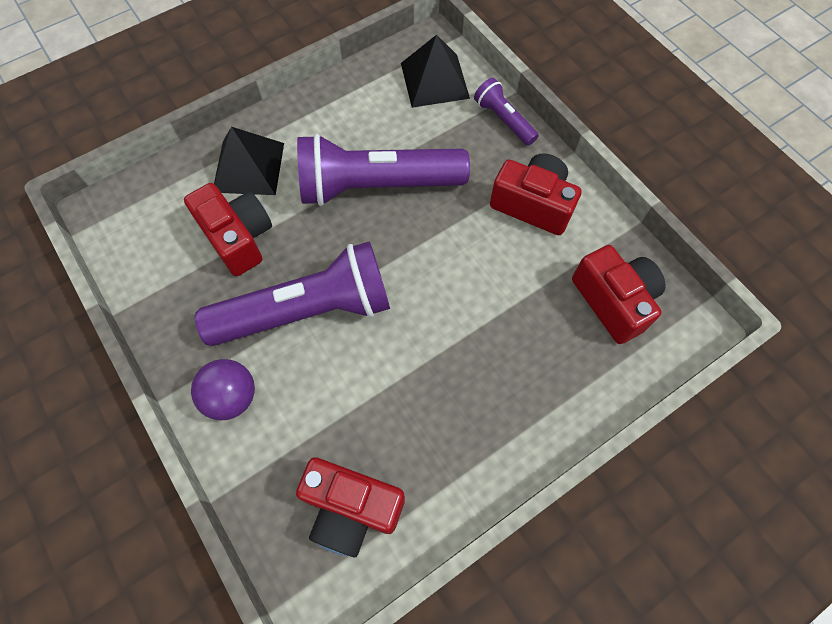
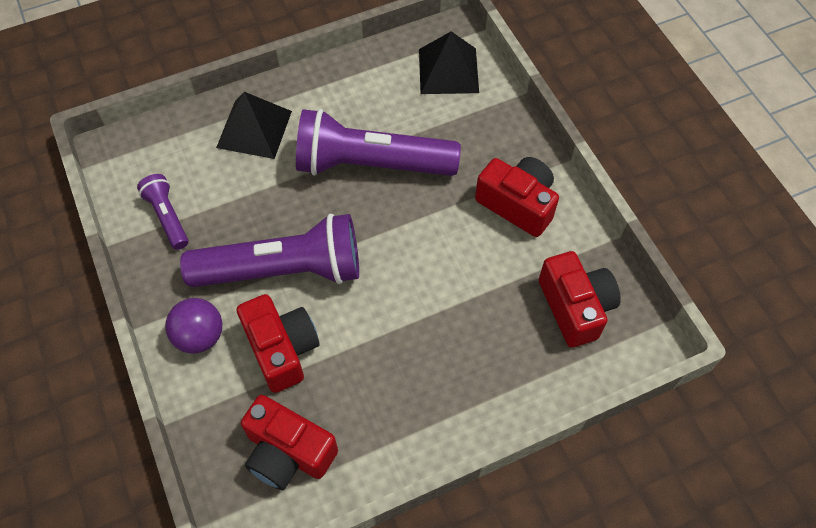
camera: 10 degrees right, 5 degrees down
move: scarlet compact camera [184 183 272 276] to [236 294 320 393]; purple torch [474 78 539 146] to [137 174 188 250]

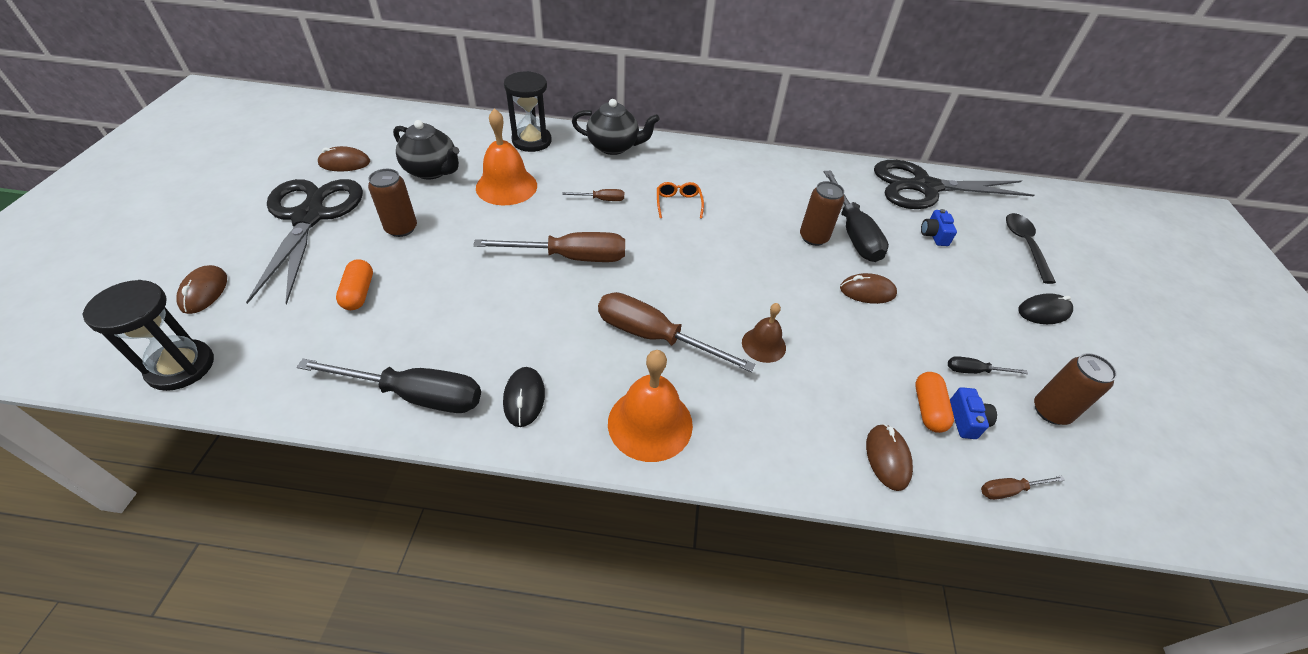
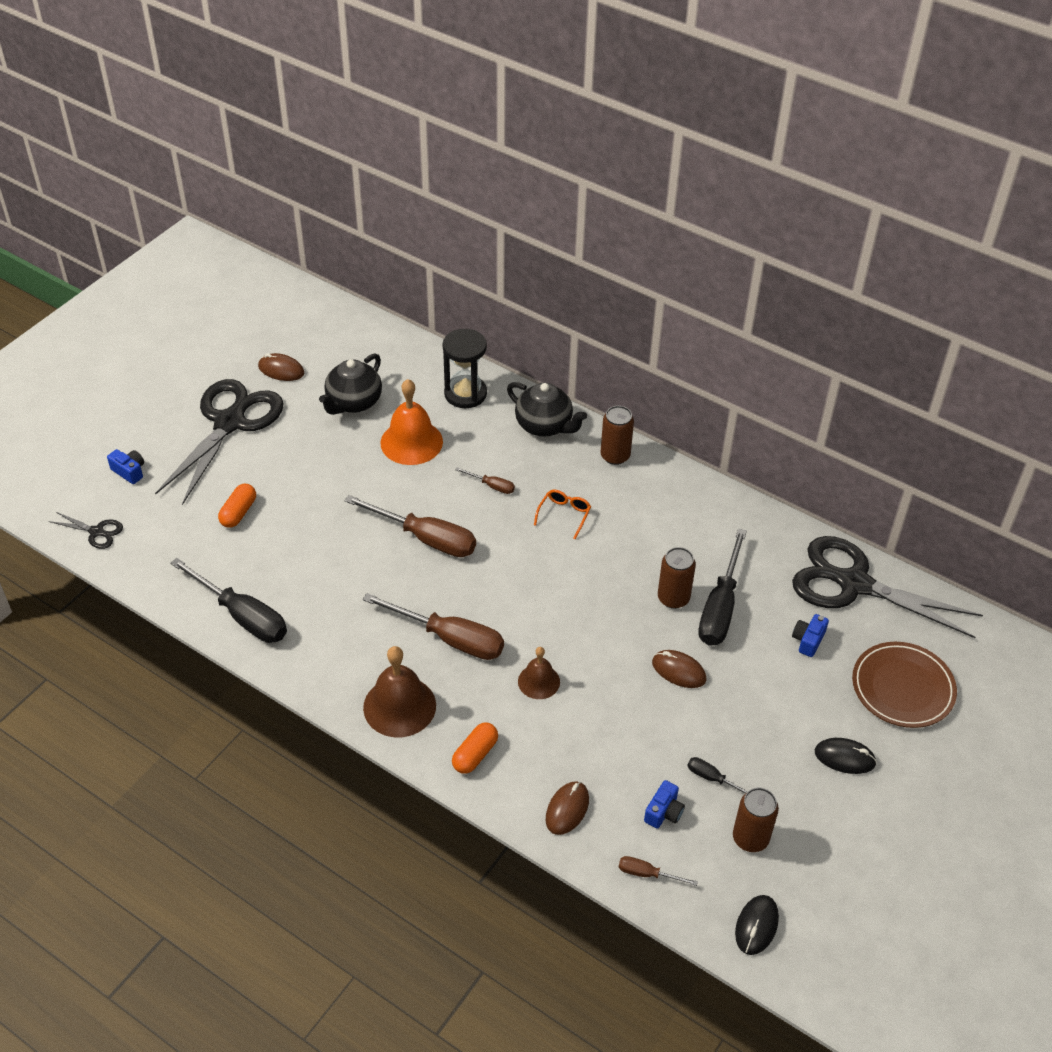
camera: 30 degrees right, 0 degrees up
move: dark brown tin [368 169 417 237] to [600 406 634 465]; ebony mouse [503 367 545 427] to [735 895 779 955]; orange pill [915 372 954 433] to [452 723 498 774]
replace: ebony sandglass [83 280 214 391] to ebony scissors [49 512 123 549]; dark brown mouse [176 265 227 314] to cobalt compact camera [107 449 144 484]; ebony teaspoon [1006 213 1056 284] to dark brown dinner plate [852 642 957 728]
recolor: orange hand bell [608 350 693 462] to dark brown hand bell [363 646 436 737]
rotate: ebony tea pot [393 120 459 180] = [319 353 382 415] 60 degrees clockwise; dark brown hand screwdriver [598 292 756 373] = [363 593 504 660] 150 degrees clockwise

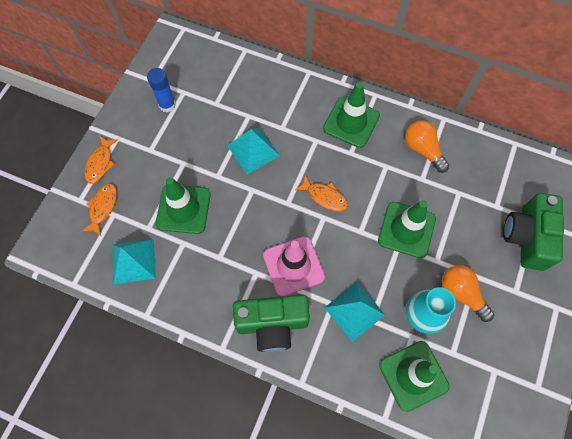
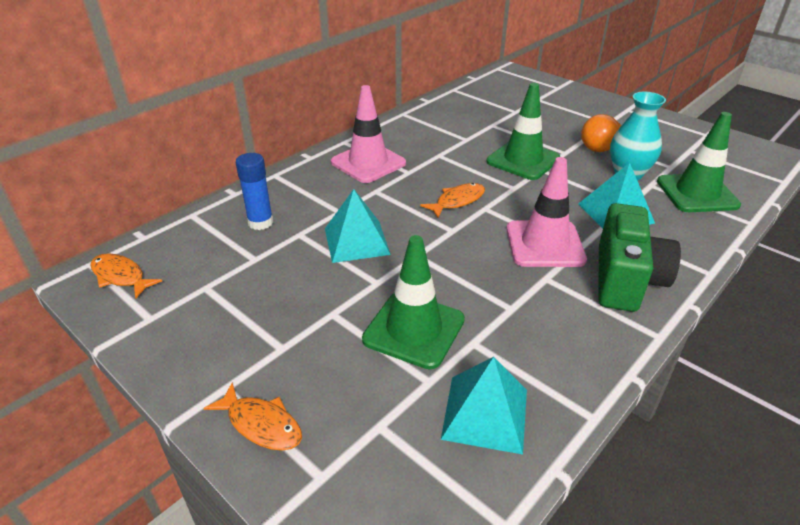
camera: 70 degrees left, 30 degrees down
delete: orange lightbulb [405 120 449 173]; emerald compact camera [503 193 564 271]
move: orange toy fish [82 184 117 236] to [90 253 162 299]; cobalt glue stick [147 68 176 112] to [236 153 273 230]
recolor: emerald road cone [323 82 380 148] to rosy road cone [331 85 406 183]

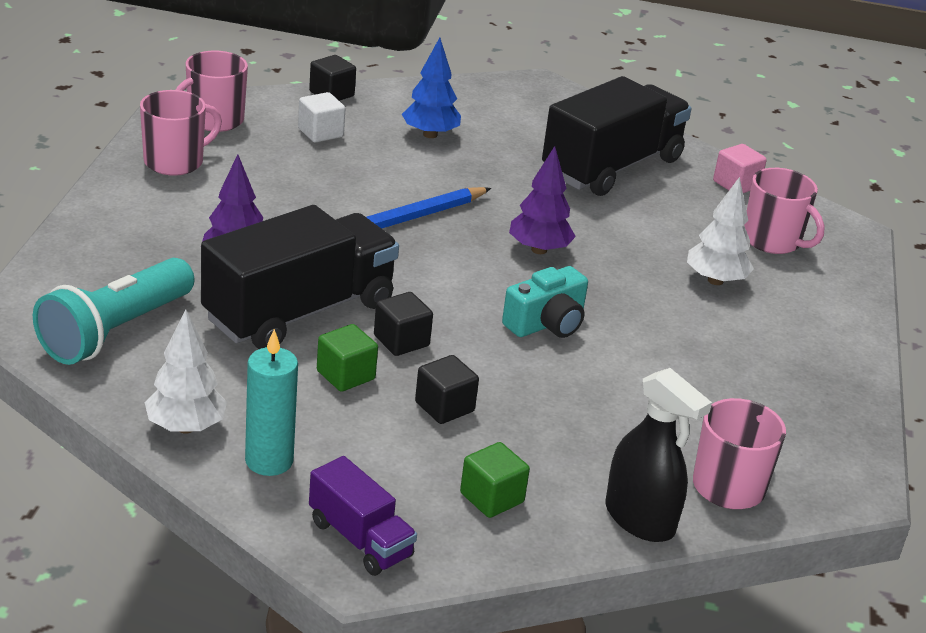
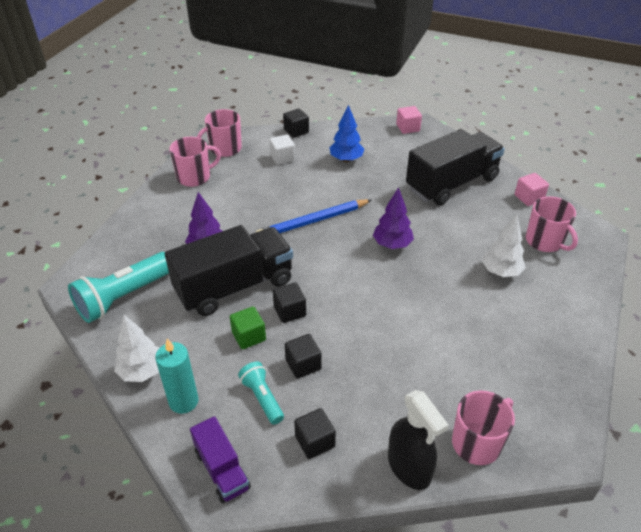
camera: 15 degrees right, 10 degrees up
delete: turquoise compact camera [502 266 588 338]
insert: turquoise torch [238 362 284 425]; rosy solid cube [396 106 422 134]
recolor: emerald solid cube [460 442 530 518] to ebony solid cube [294 408 336 459]

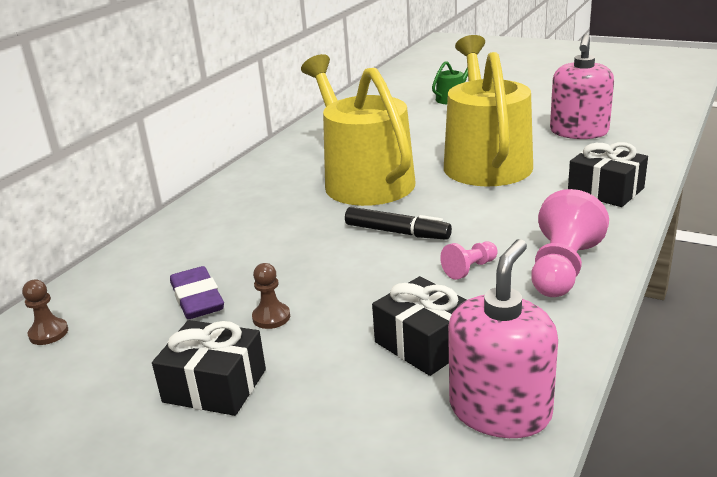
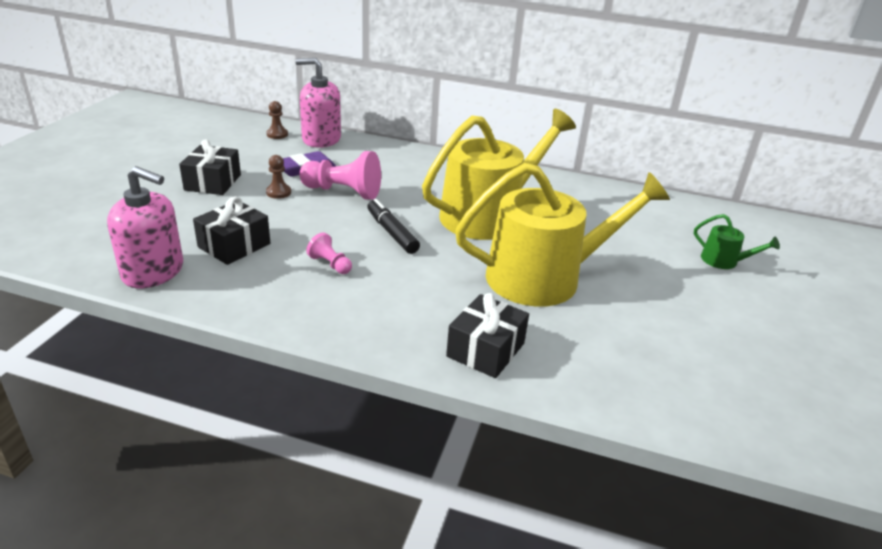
camera: 75 degrees right, 5 degrees up
move: rosy chess pawn [531 189 609 297] to [299 151 381 200]; rosy soap pump [550 34 614 139] to [295 58 341 148]
rotate: ebony marker pen [345 207 452 240] = [367 199 420 254] 135 degrees clockwise

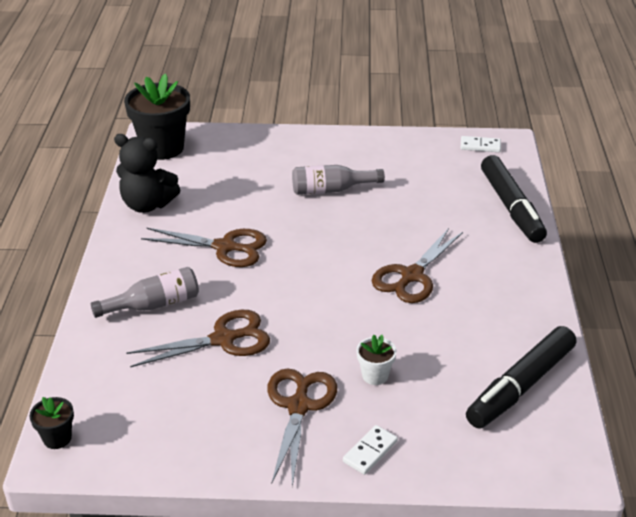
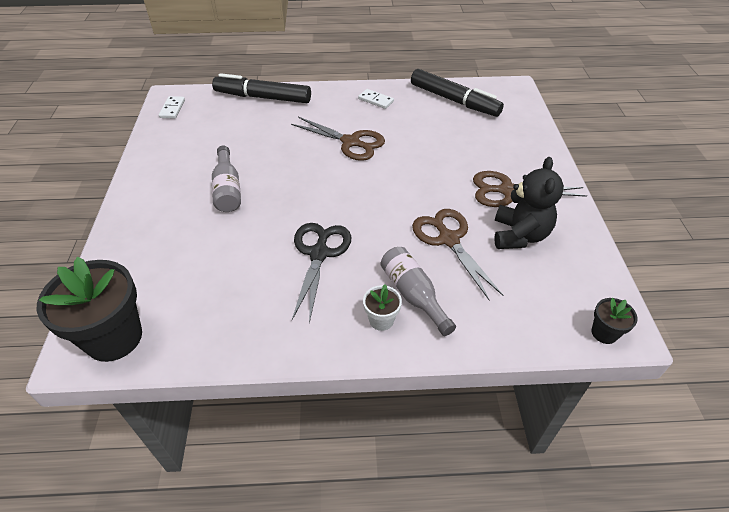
camera: 95 degrees left, 10 degrees up
move: ebony stuffed bear [114 134 180 213] to [494 157 564 249]; white domino [343 425 398 475] to [358 89 394 109]; white plant pot [356 335 397 385] to [363 284 402 331]
recolor: dark brown scissors [141 228 267 267] to ebony scissors [292 223 351 324]
rotate: ebony marker pen [481 155 547 243] = [212 73 311 103] 150 degrees counterclockwise

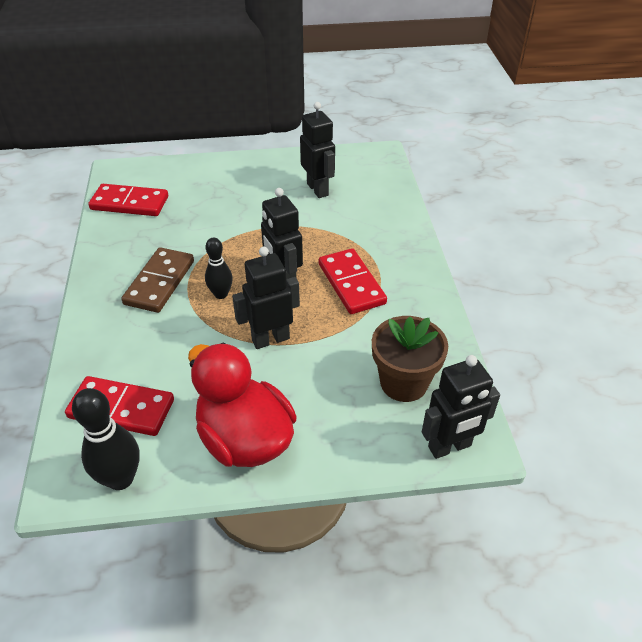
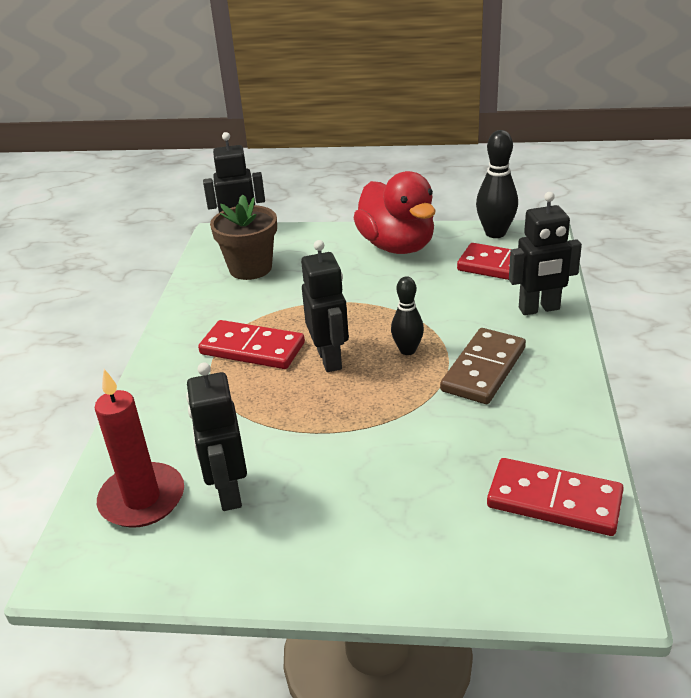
camera: 165 degrees left, 10 degrees down
insert: scarlet candle [95 369 184 528]
move: ebony toy robot [232 247 300 349] to [509 192 582 315]
rotate: scarlet domino [319 248 387 314] = [198 320 305 369] 60 degrees counterclockwise

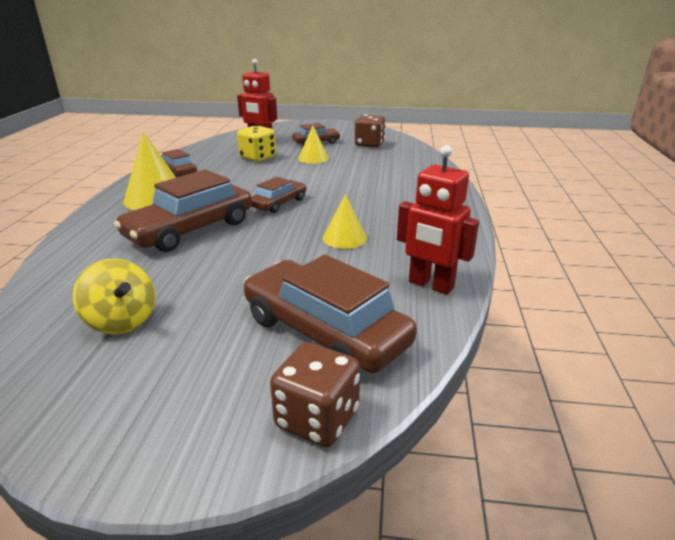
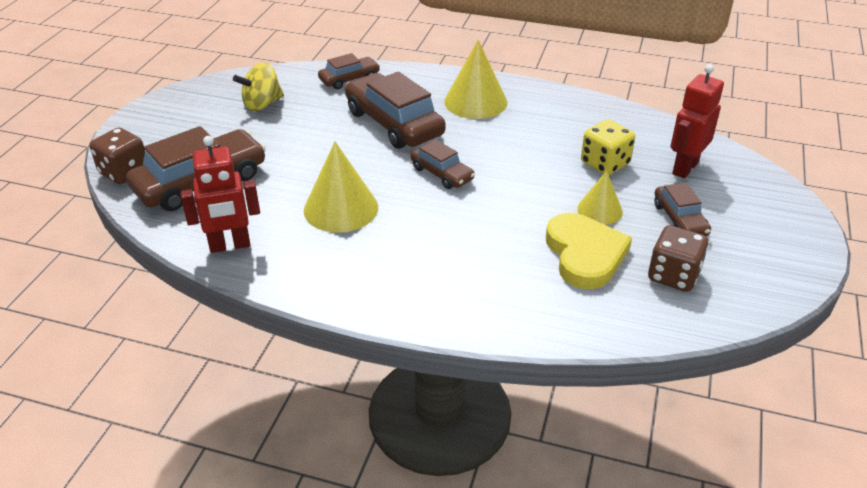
camera: 100 degrees right, 10 degrees up
insert: golden heart [546 213 632 289]
move: dark brown car [161 149 197 178] to [318 53 380 89]
rotate: scarlet toy robot [397 145 479 295] = [180 136 260 253] 150 degrees counterclockwise
resize: golden solid cone [323 194 367 249] = [304 142 378 233] x1.66

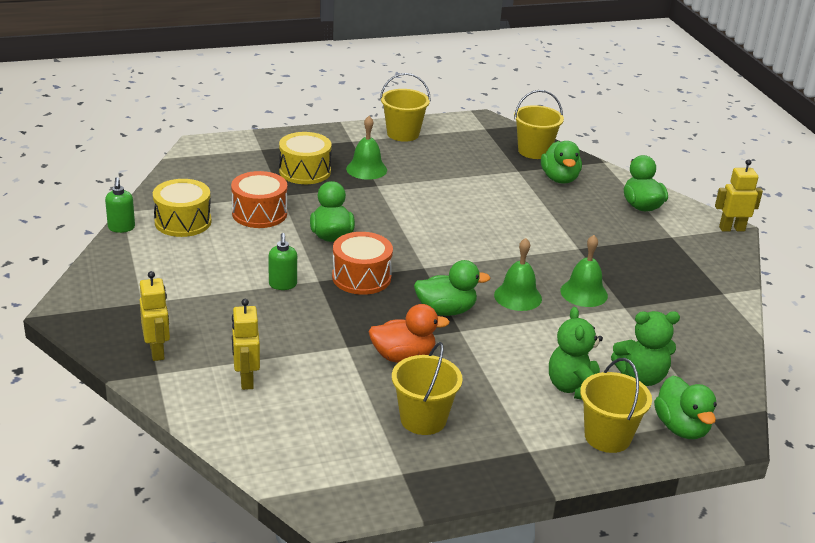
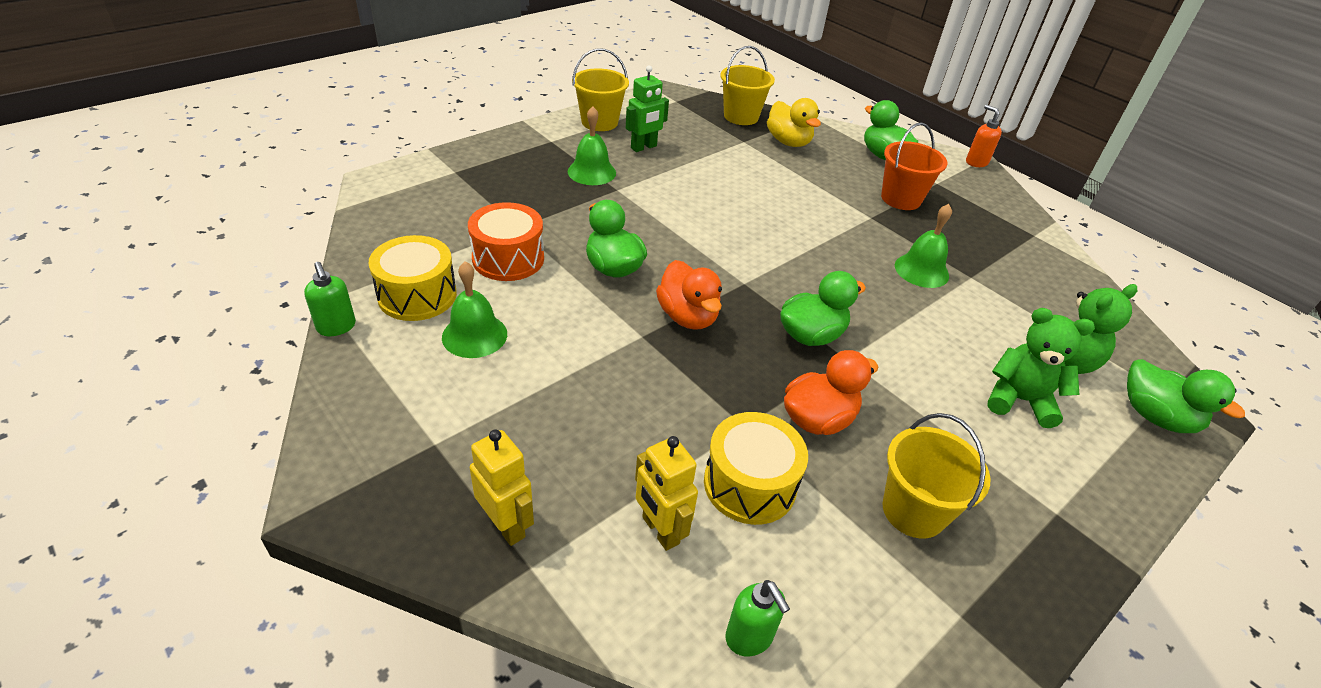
camera: 25 degrees left, 10 degrees up
delete: golden sand bucket [580 358 652 453]
insert: emerald toy robot [626 65 669 152]; orange sand bucket [881 123 948 210]
move: emerald soap pump [268 233 297 290] to [725 580 790 657]; golden toy drum [279 132 332 184] to [704 412 808 525]; emerald hand bell [494 238 542 311] to [442 261 507 358]
replace: orange toy drum [332 232 393 295] to orange duck [656 260 722 330]; golden toy robot [715 159 763 231] to orange soap pump [966 105 1002 167]
recolor: emerald duck [541 141 582 184] to golden duck [767 98 821 147]
rotate: emerald stuffed bear [549 307 603 400] = [987 308 1095 428] 135 degrees clockwise

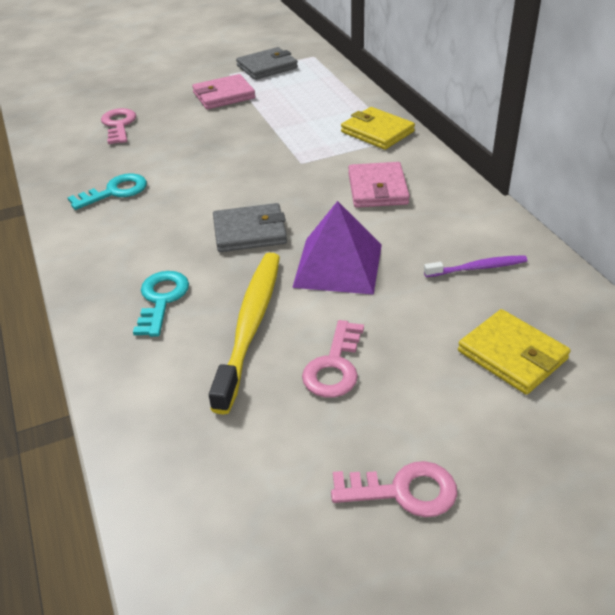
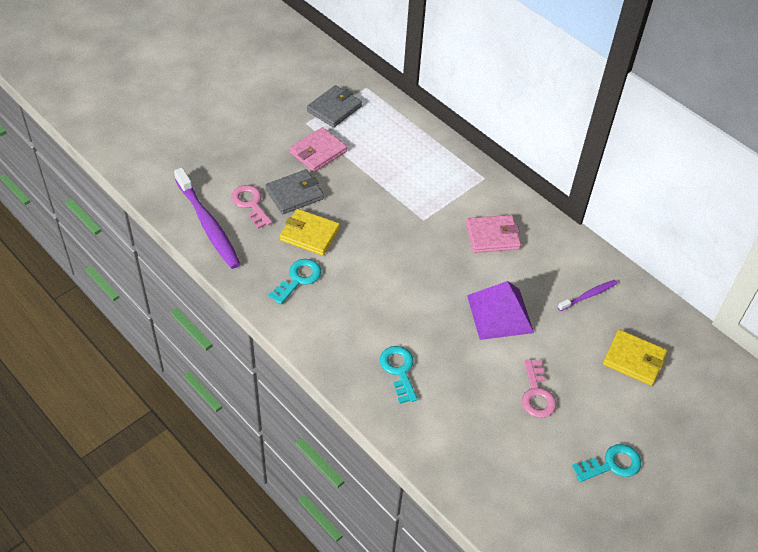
camera: 25 degrees left, 10 degrees up
delete: golden toothbrush [209 253 280 415]
insert: purple toothbrush [174 168 241 269]
move: grey card wallet [213 203 287 252] to [265 169 324 214]; golden card wallet [341 107 415 150] to [280 209 340 256]
recolor: rosy latchkey [331 461 457 517] to turquoise latchkey [572 444 641 482]
rotate: rosy card wallet [348 162 410 208] = [466 215 521 253] 75 degrees counterclockwise

